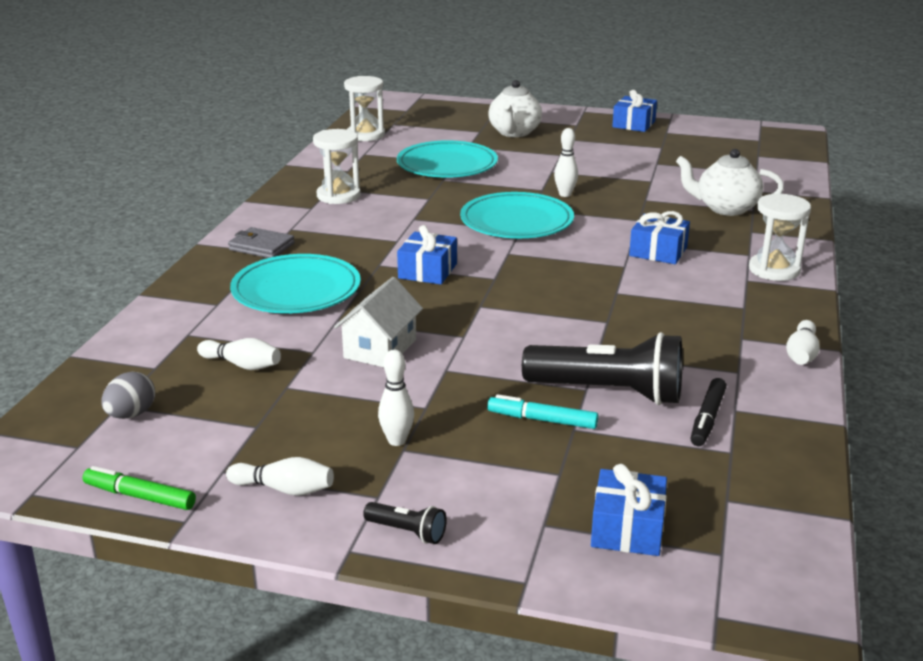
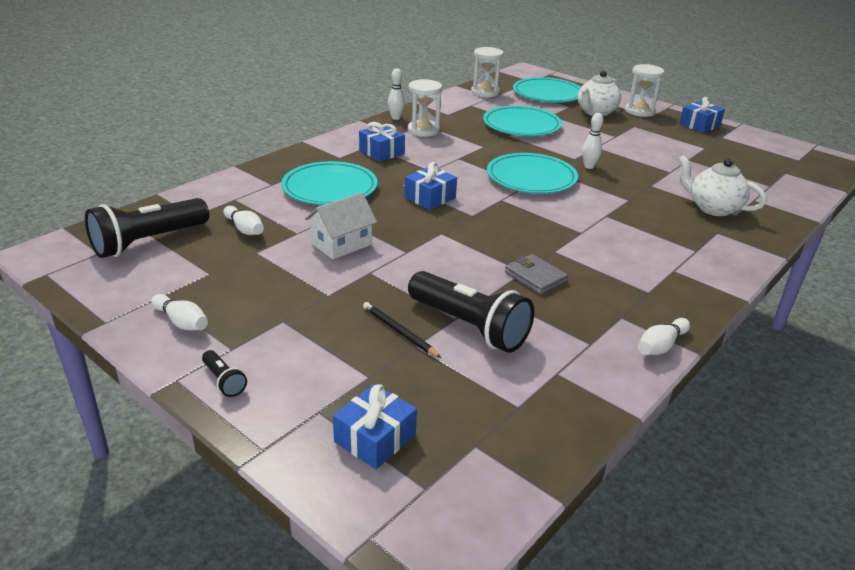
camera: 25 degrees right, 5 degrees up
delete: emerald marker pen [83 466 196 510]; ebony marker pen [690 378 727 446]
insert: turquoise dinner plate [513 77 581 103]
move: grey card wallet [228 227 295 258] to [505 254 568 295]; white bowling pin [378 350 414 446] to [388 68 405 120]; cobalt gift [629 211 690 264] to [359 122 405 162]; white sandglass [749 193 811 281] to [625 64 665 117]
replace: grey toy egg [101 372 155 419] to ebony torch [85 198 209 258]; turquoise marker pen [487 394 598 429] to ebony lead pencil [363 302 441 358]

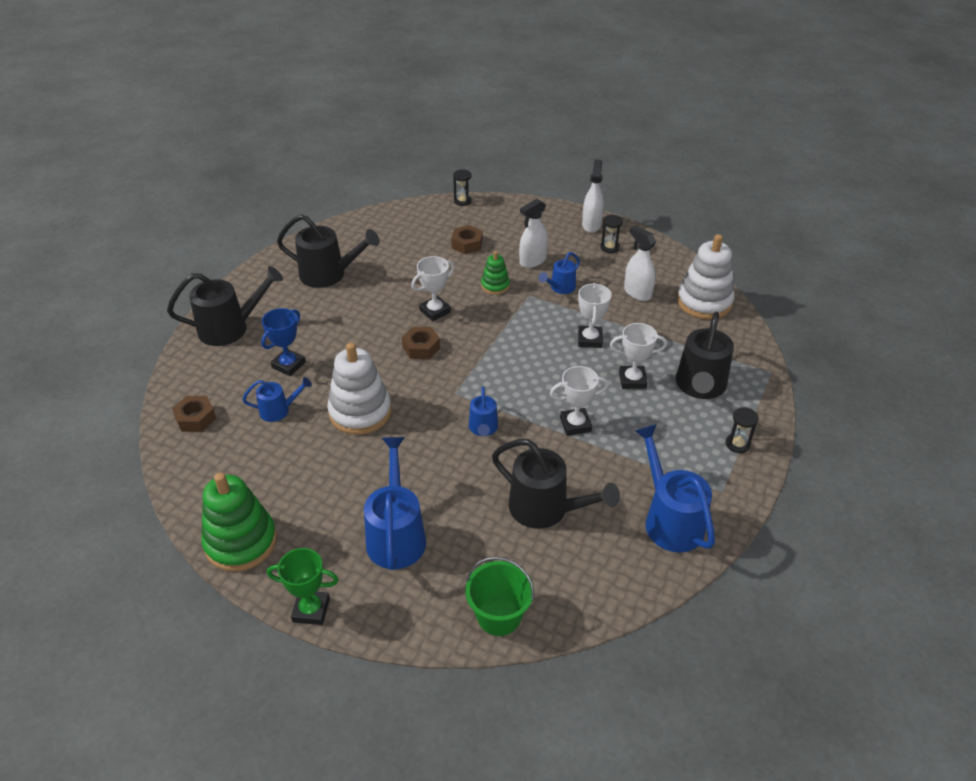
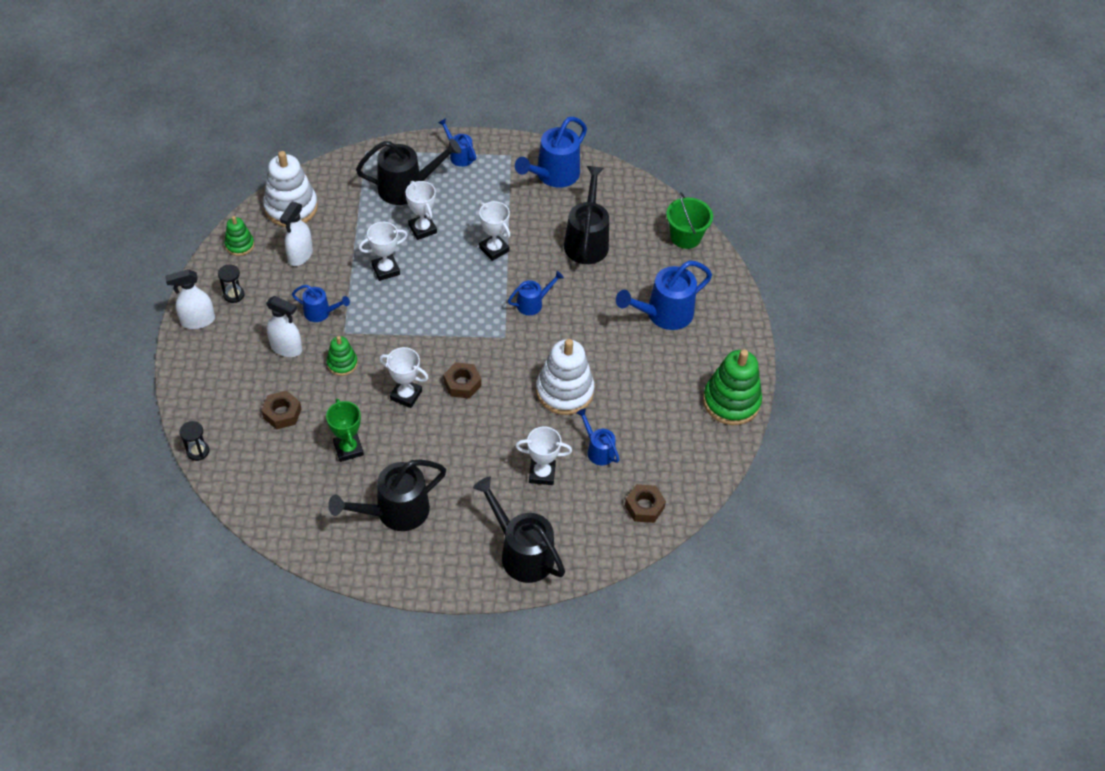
camera: 120 degrees left, 10 degrees up
insert: emerald stacking toy [225 216 254 256]
move: emerald award cup [267 548 339 625] to [326 399 364 462]
replace: ebony sandglass [726 407 759 453] to cobalt watering can [438 118 476 167]
recolor: cobalt award cup [261 308 306 376] to white award cup [515 426 572 485]
rotate: ebony watering can [277 214 380 288] = [328 460 446 531] 105 degrees counterclockwise

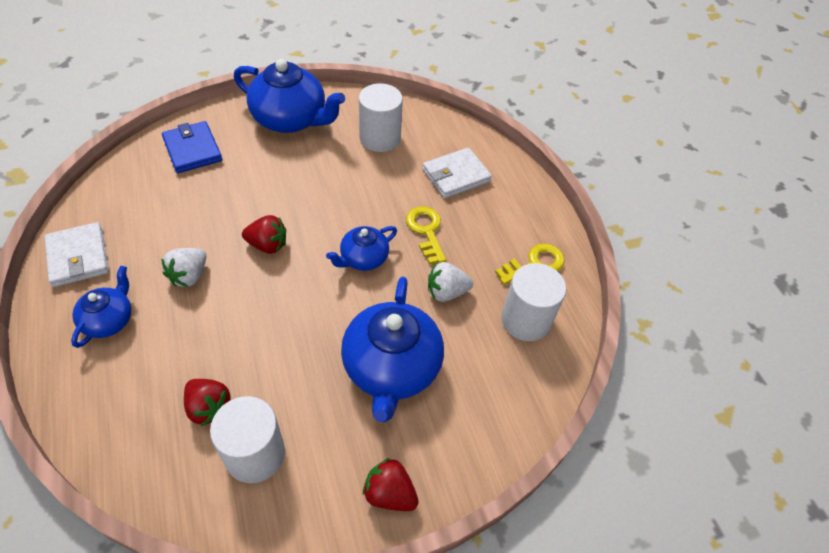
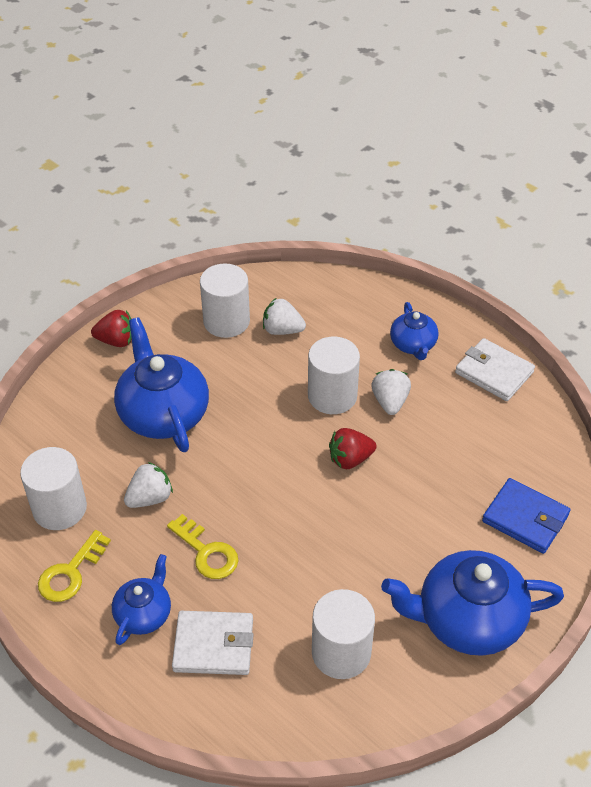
camera: 155 degrees right, 5 degrees down
insert: white solid cylinder [308 337 360 414]
move: cobalt tea pot [326 226 397 271] to [112 554 171 645]
recolor: scarlet berry [184 379 231 426] to white berry [263 298 306 335]
rotate: white card wallet [422 147 492 198] = [172 611 254 675] 60 degrees clockwise

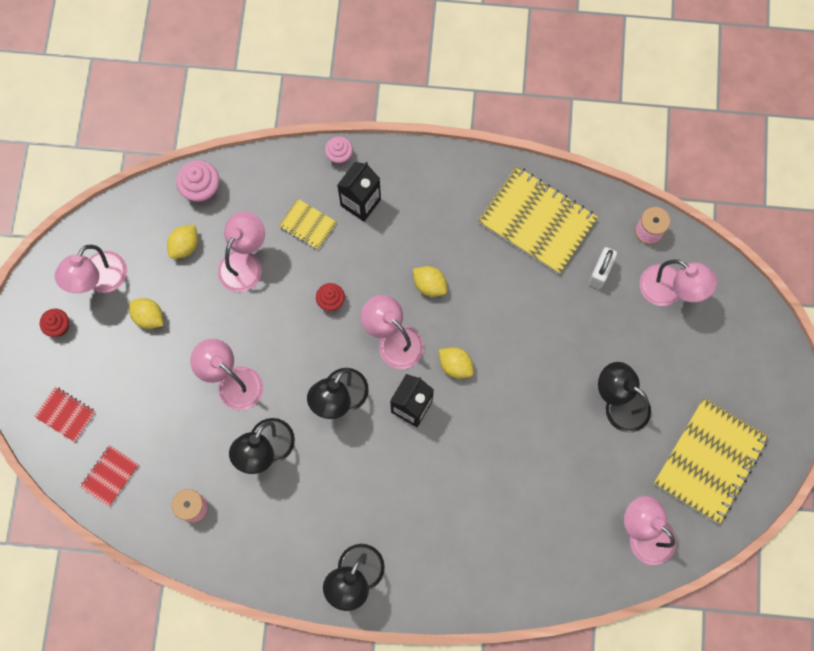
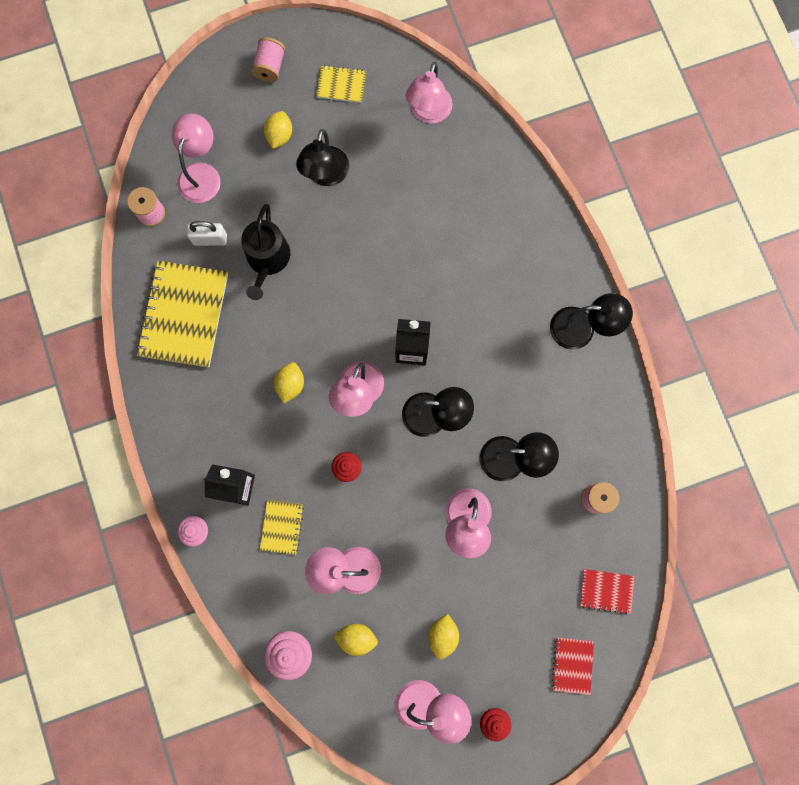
camera: 115 degrees left, 5 degrees up
insert: ebony watering can [241 204 290 300]; rosy spool [251 37 285 82]
move: golden toy lemon [439 347 474 379] to [264 111 292 149]
resize: golden notebook [654 398 769 524] = [316 65 366 103] x0.49

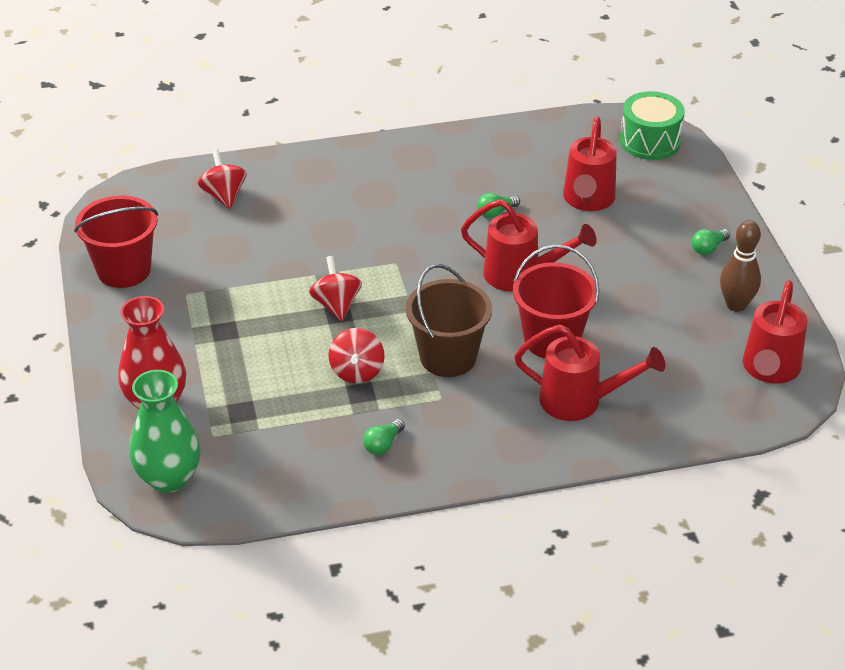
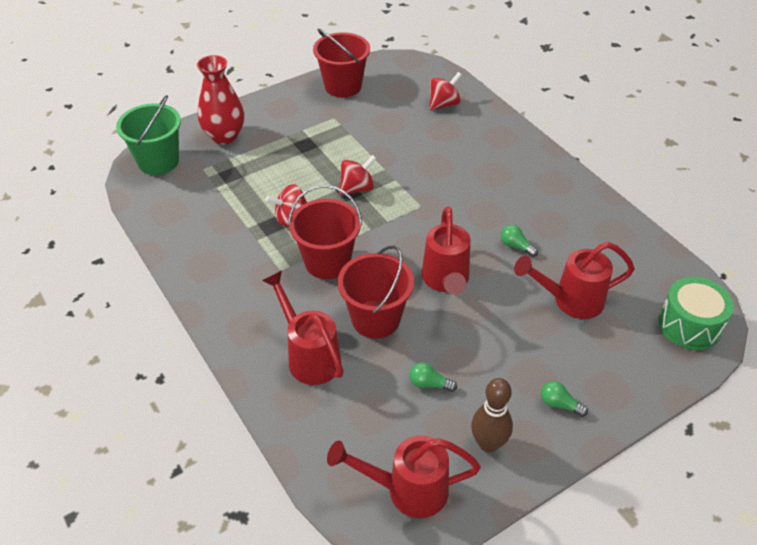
camera: 70 degrees right, 5 degrees up
move: emerald lightbulb [363 419 405 455] to [410 362 457 392]
replace: emerald tall vase [129 370 201 493] to emerald sand bucket [116 95 181 175]
recolor: dark brown sand bucket [406 264 492 377] to scarlet sand bucket [288 185 362 279]
rotate: scarlet watering can [514 325 665 421] = [262 271 343 385] 150 degrees clockwise

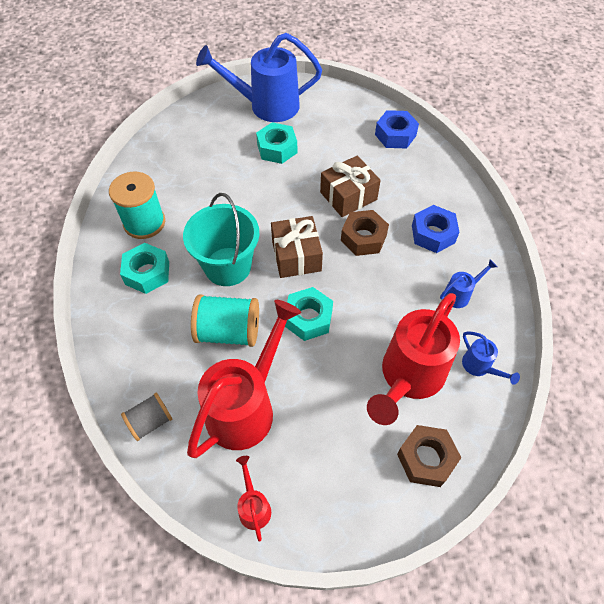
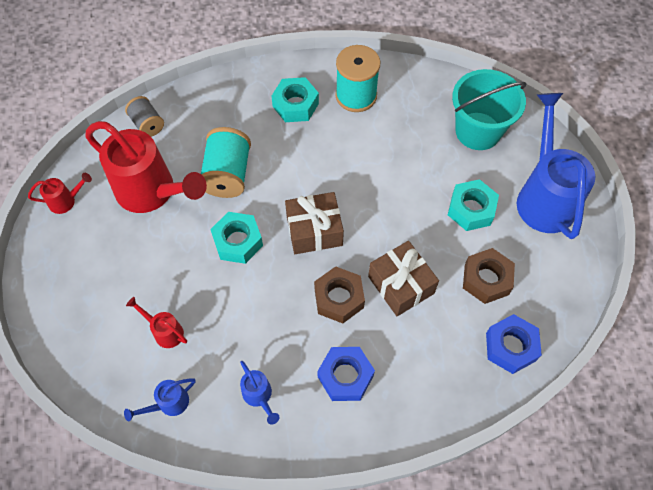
camera: 90 degrees right, 5 degrees up
move: turquoise sand bucket [183 193 260 286] to [452 69 527 150]; dark brown nut [397 425 462 487] to [463 248 515 304]
resize: scarlet watering can [367 293 460 425] = [126 297 187 348] x0.44

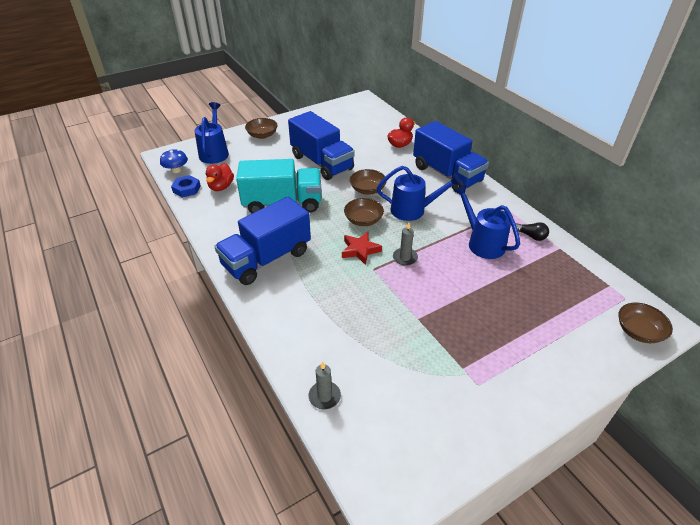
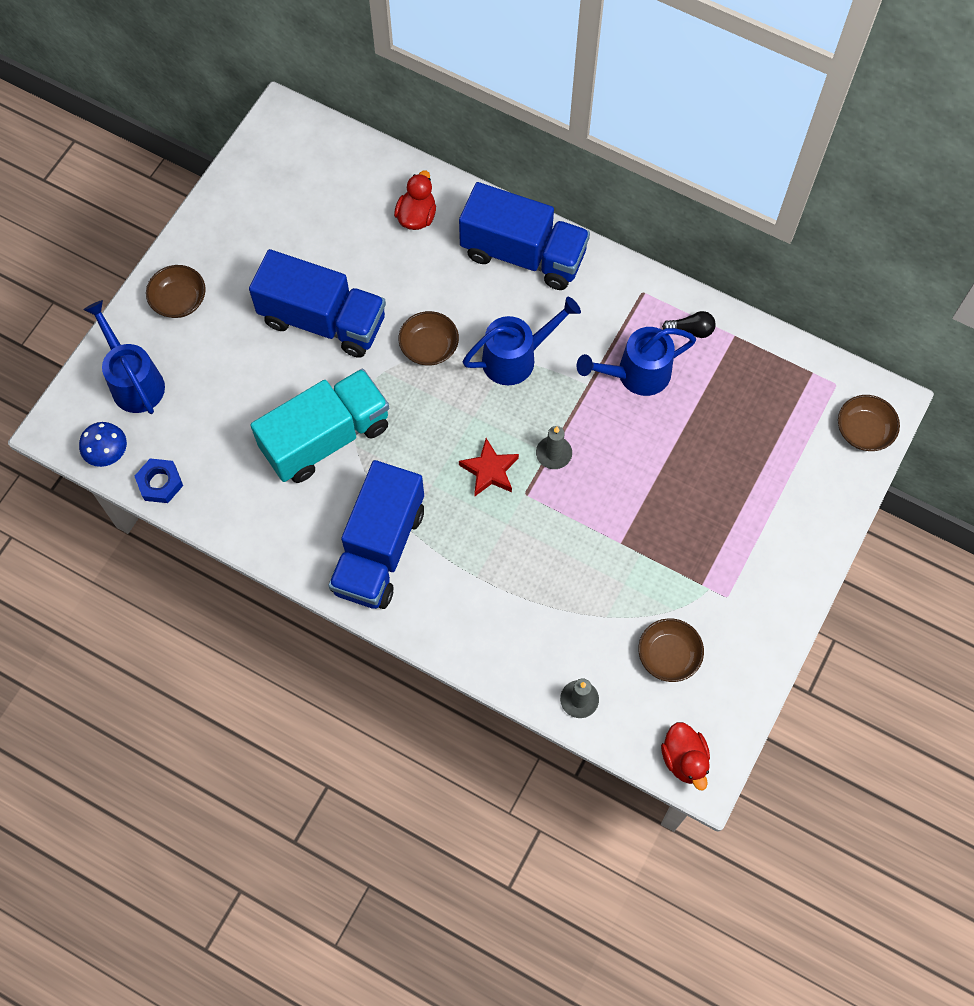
camera: 30 degrees left, 25 degrees up
move: scarlet duck [206 163 234 191] to [661 722 710 790]; dark brown bowl [344 198 384 226] to [638 618 704 682]
rotate: cobalt watering can [454 185 520 259] = [576 327 696 396] 45 degrees counterclockwise

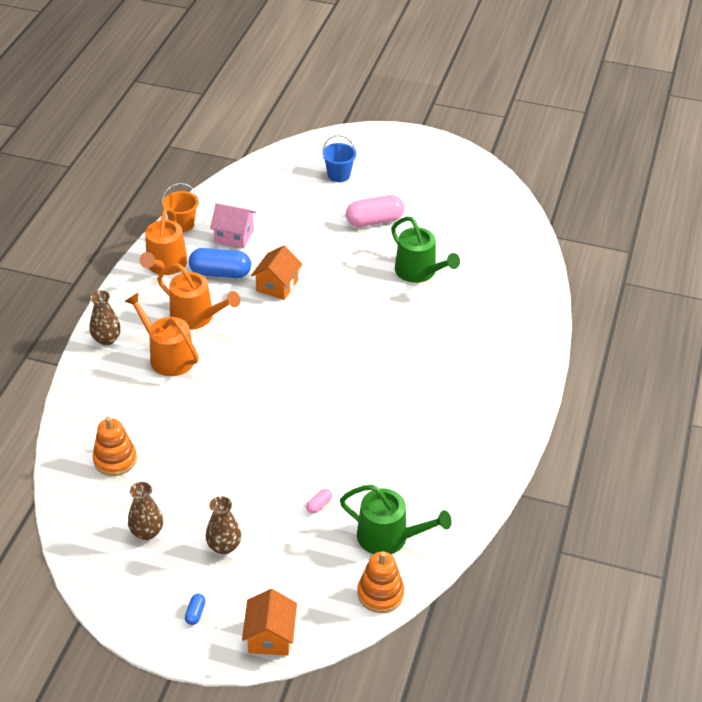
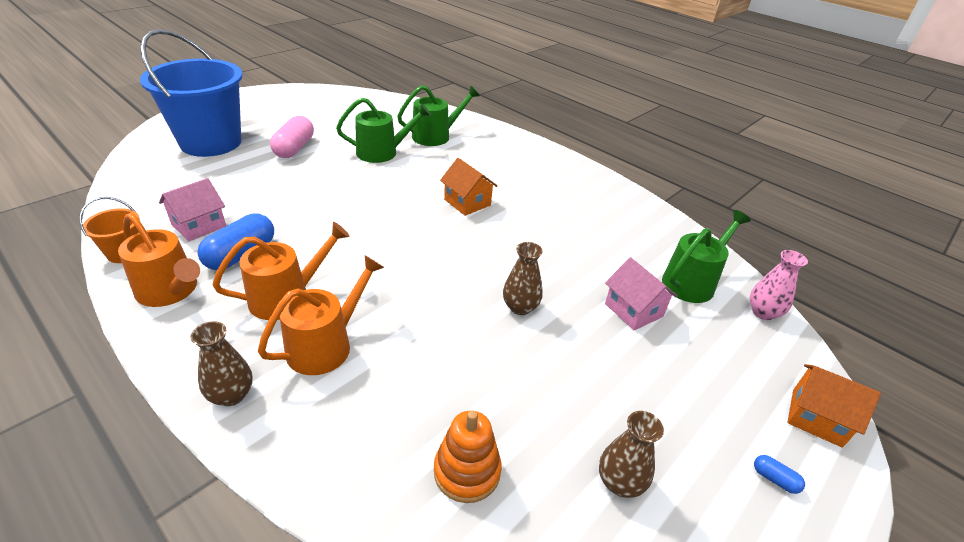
camera: 65 degrees left, 5 degrees down
insert: emerald watering can [397 85 480 146]
move: dark brown tall vase [206 496 241 555] to [503 242 543 315]; orange cottage [251 245 303 300] to [440 158 497 216]
replace: rosy pill [306 489 332 513] to rosy cottage [605 257 678 330]; orange stacking toy [357 551 404 613] to rosy tall vase [750 250 808 320]
rotate: orange watering can [125 293 199 376] = [258 255 384 375] 150 degrees clockwise
resize: cobalt sand bucket [322 135 357 182] = [140 29 243 157] x2.40

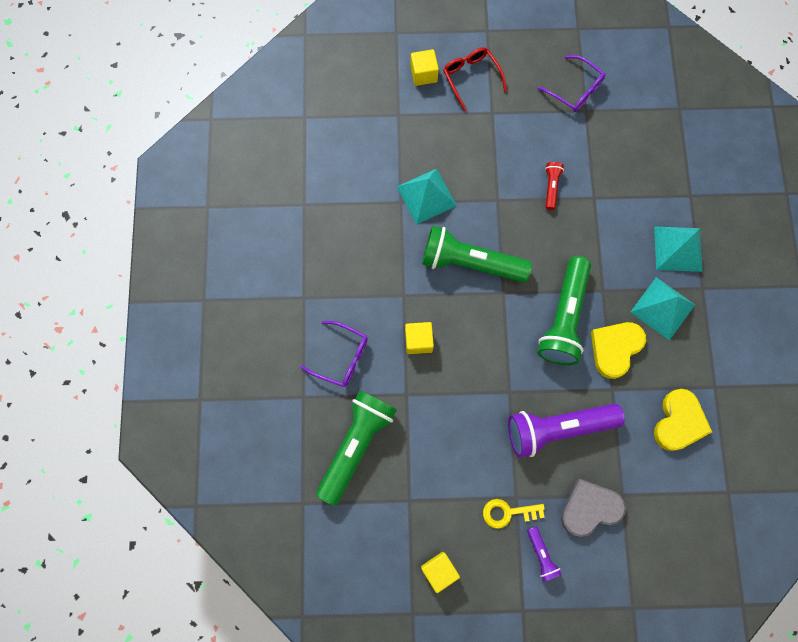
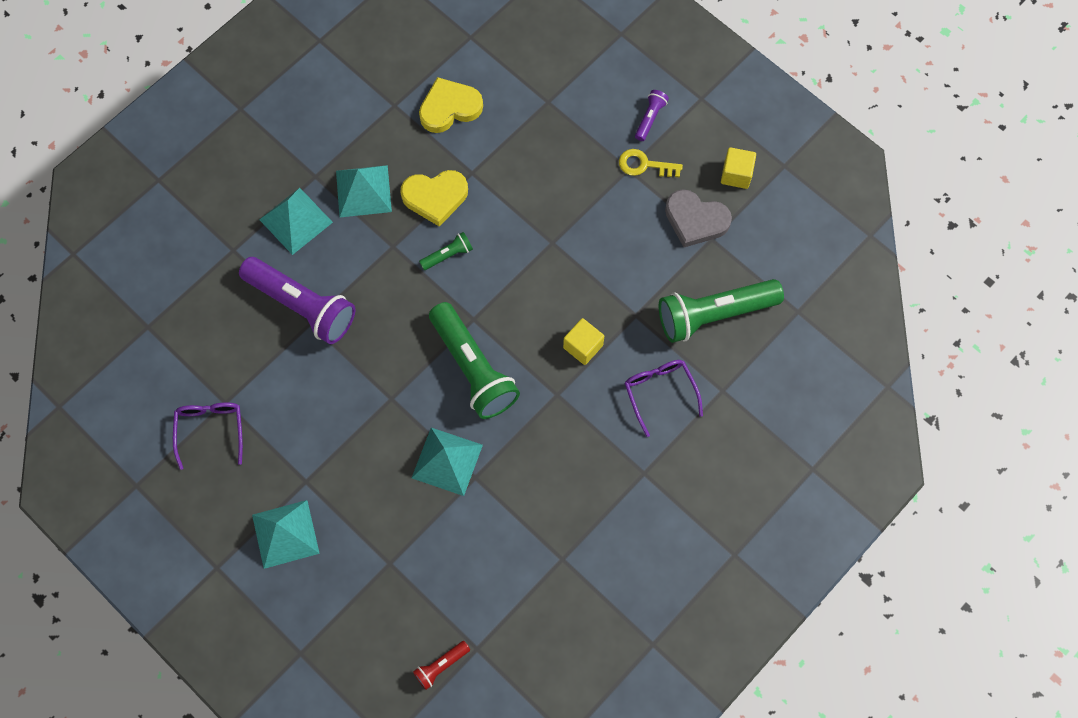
camera: 135 degrees left, 5 degrees down
delete: golden solid cube [410 49 439 86]
move: purple torch [508 404 625 458] to [239 257 355 344]; scarlet torch [545 162 564 210] to [413 641 470 690]; grey heart [561 479 626 537] to [665 189 732 247]
replace: scarlet spectacles [443 47 507 111] to turquoise solid pyramid [252 500 320 569]
rotate: golden latchkey [483 499 545 529] = [619 149 683 178] 150 degrees clockwise
resize: emerald torch [538 256 591 365] = [419 232 473 270] x0.45

